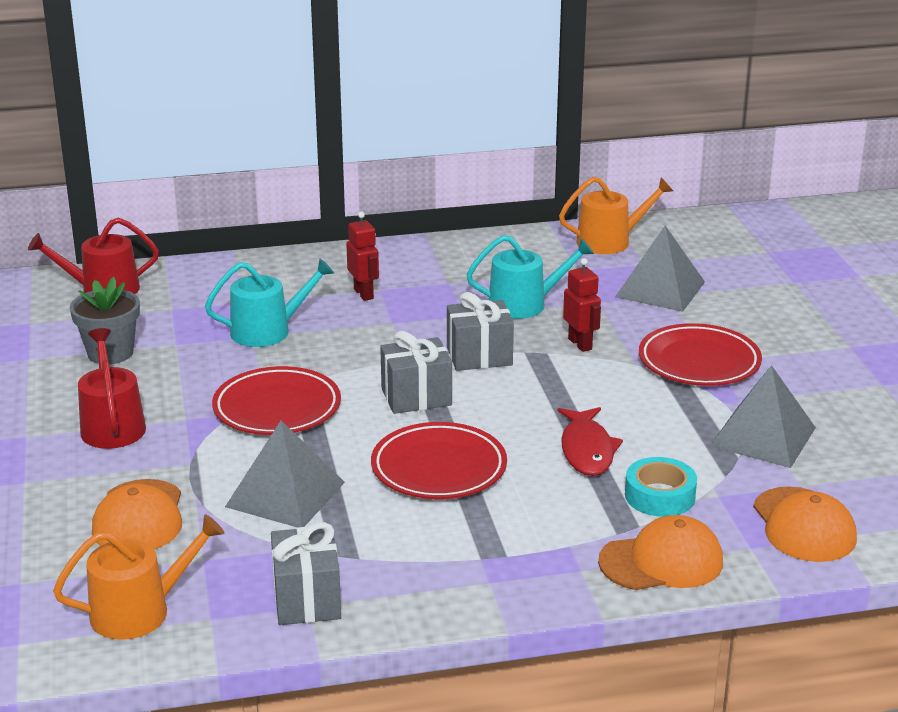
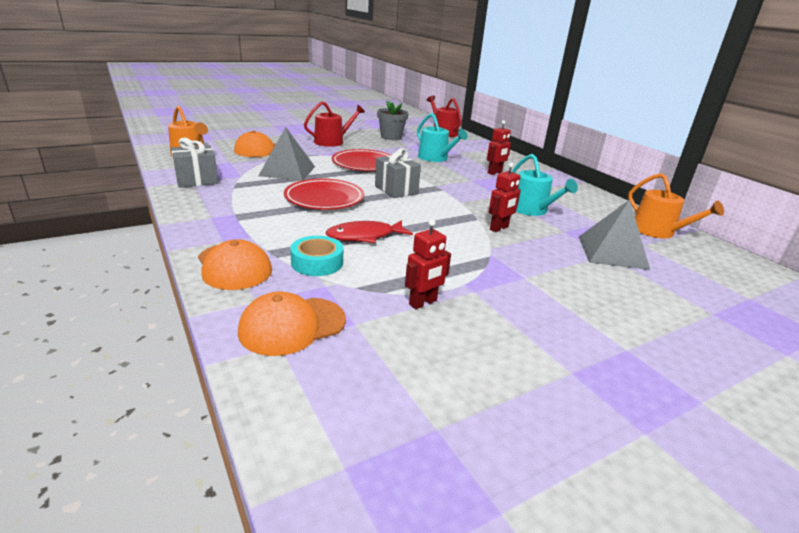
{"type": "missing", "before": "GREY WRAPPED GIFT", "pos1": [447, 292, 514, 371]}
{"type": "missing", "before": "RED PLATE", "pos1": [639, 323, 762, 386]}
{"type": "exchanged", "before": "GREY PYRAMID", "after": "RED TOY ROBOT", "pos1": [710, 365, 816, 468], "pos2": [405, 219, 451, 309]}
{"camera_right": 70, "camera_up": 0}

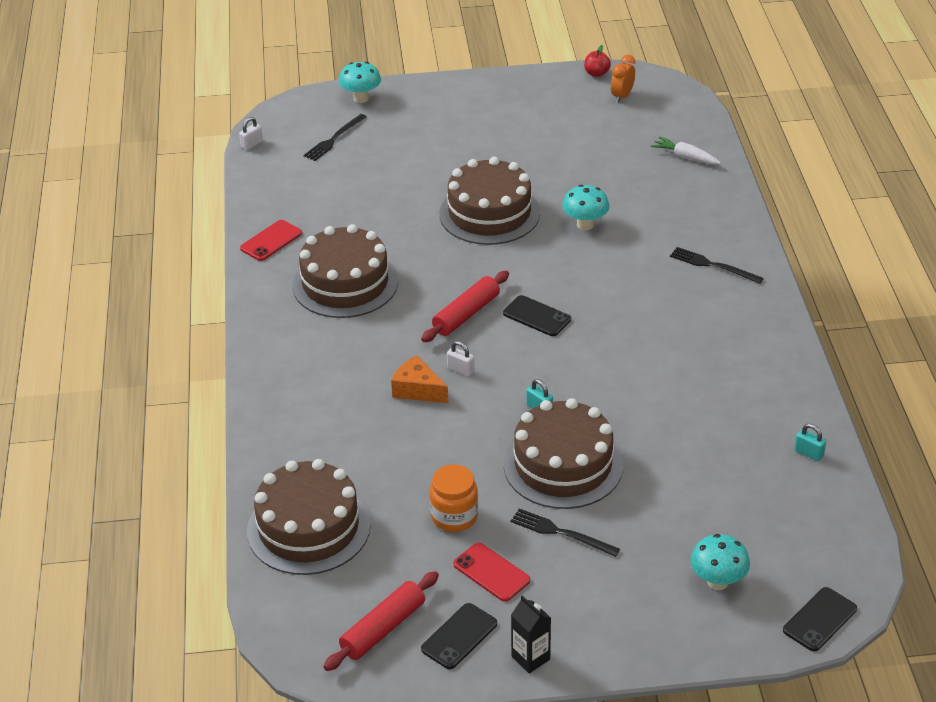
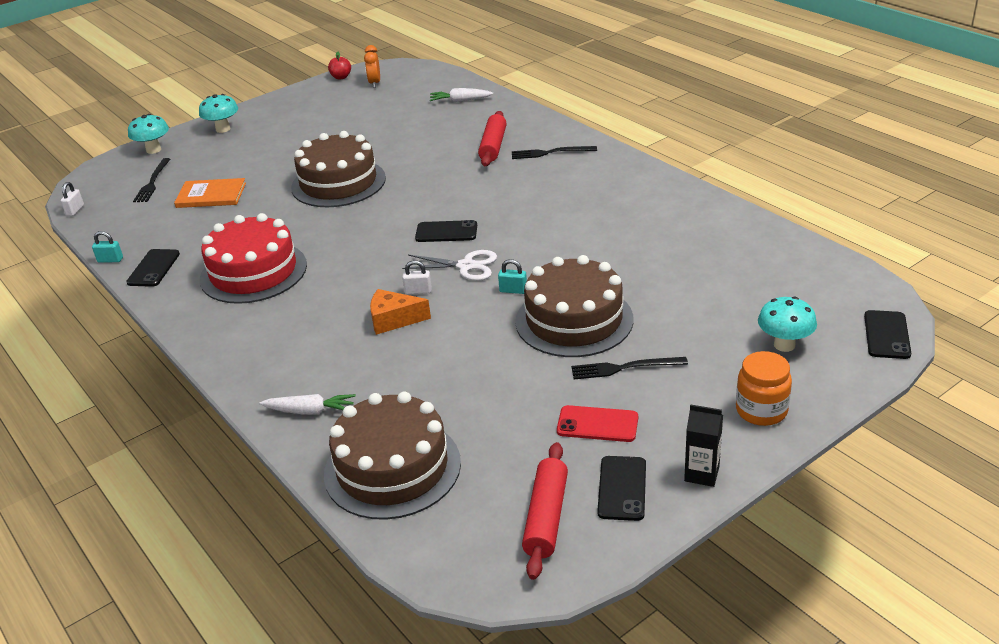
{"type": "relocated", "before": "AQUA MUSHROOM", "pos1": [562, 185, 609, 230], "pos2": [199, 94, 238, 133]}
{"type": "colour", "before": "RED PHONE", "after": "JET-BLACK PHONE", "pos1": [240, 220, 302, 261], "pos2": [126, 249, 180, 287]}
{"type": "colour", "before": "DARK BROWN LAYER CAKE", "after": "RED LAYER CAKE", "pos1": [292, 224, 398, 318], "pos2": [200, 213, 307, 304]}
{"type": "relocated", "before": "RED PASTRY ROLLER", "pos1": [421, 271, 509, 342], "pos2": [478, 111, 506, 166]}
{"type": "relocated", "before": "AQUA SMALL LOCK", "pos1": [794, 424, 826, 461], "pos2": [92, 231, 123, 263]}
{"type": "relocated", "before": "ORANGE JAM JAR", "pos1": [430, 464, 478, 532], "pos2": [736, 351, 792, 426]}
{"type": "appeared", "after": "ORANGE HARDCOVER", "pos2": [174, 178, 246, 208]}
{"type": "appeared", "after": "WHITE SCISSORS", "pos2": [402, 250, 497, 281]}
{"type": "appeared", "after": "WHITE TOY CARROT", "pos2": [259, 394, 356, 415]}
{"camera_right": -30, "camera_up": -5}

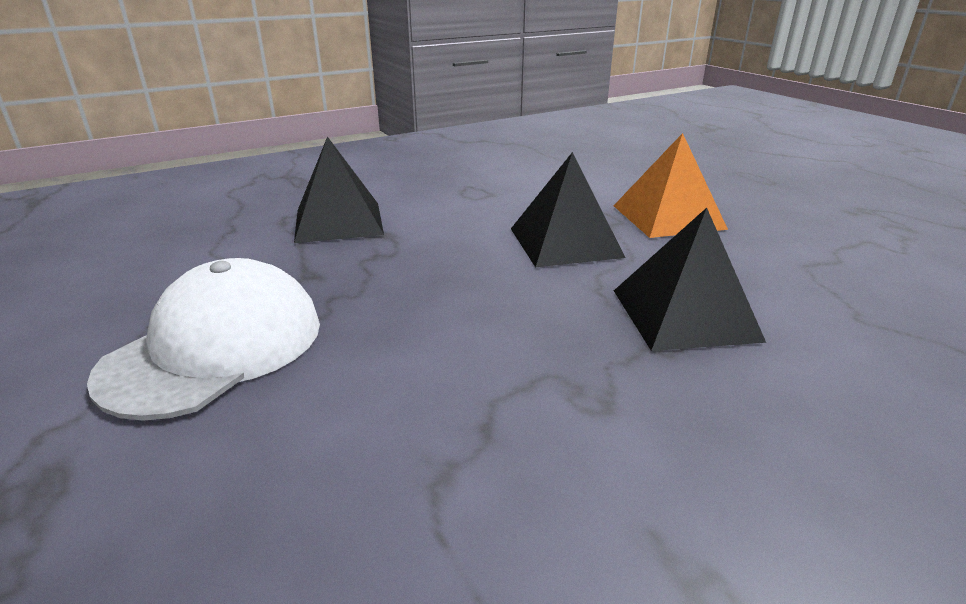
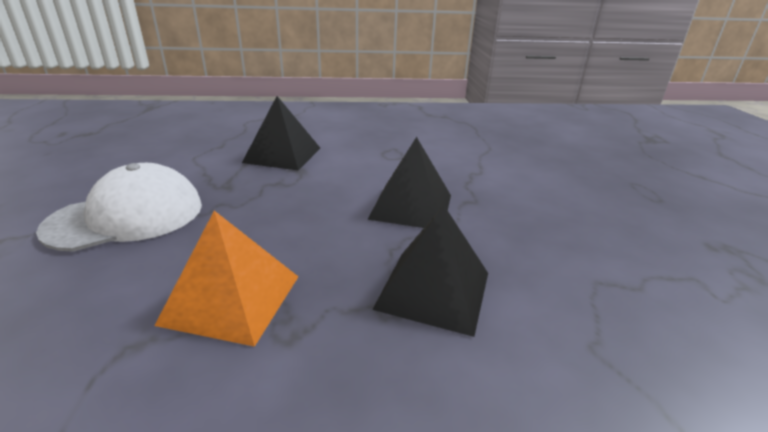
{"type": "relocated", "before": "ORANGE PYRAMID", "pos1": [614, 133, 728, 238], "pos2": [154, 211, 298, 347]}
{"camera_right": 25, "camera_up": 0}

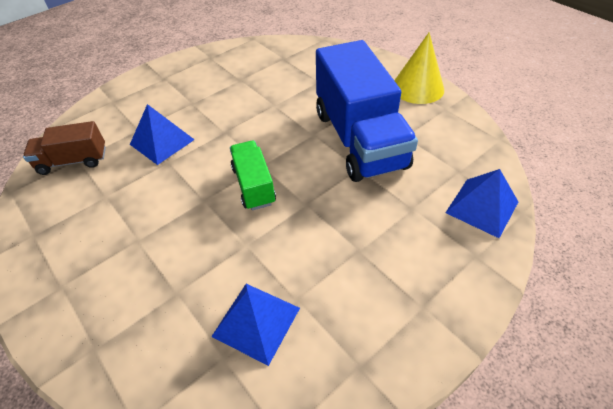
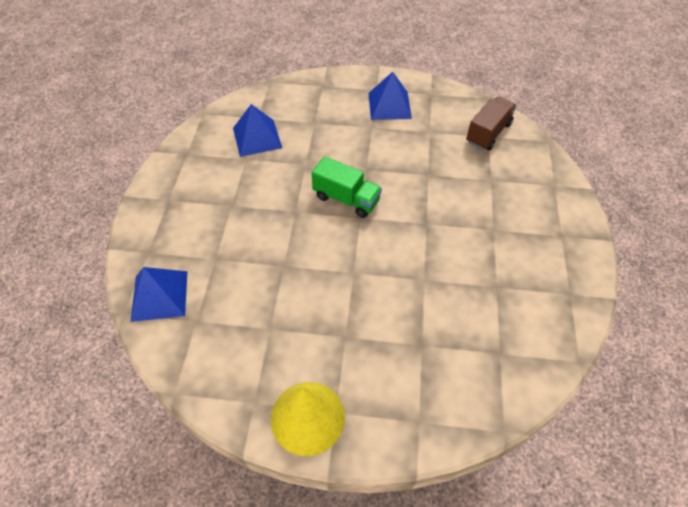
{"type": "missing", "before": "BLUE TRUCK", "pos1": [316, 40, 418, 182]}
{"type": "relocated", "before": "BLUE PYRAMID", "pos1": [130, 104, 195, 165], "pos2": [369, 72, 412, 120]}
{"camera_right": 135, "camera_up": 5}

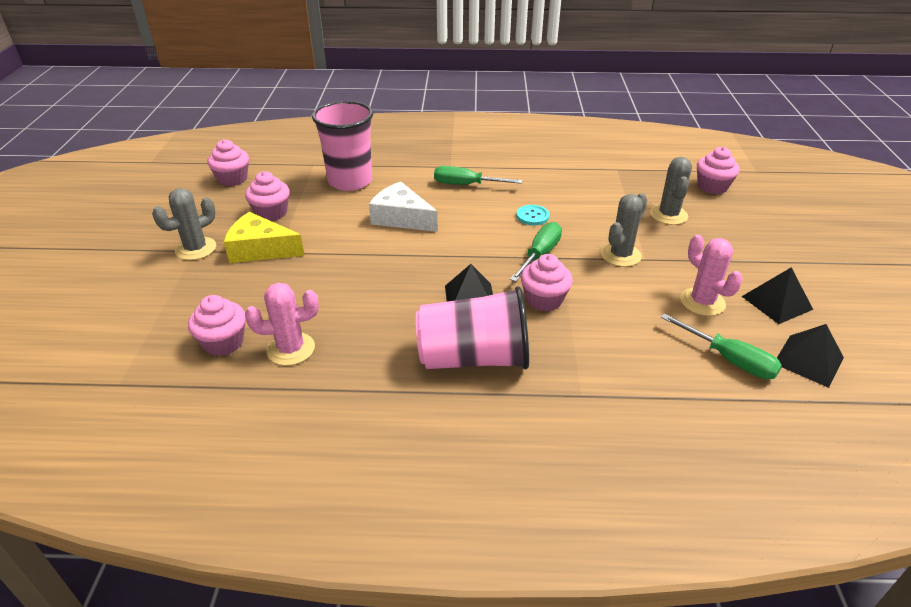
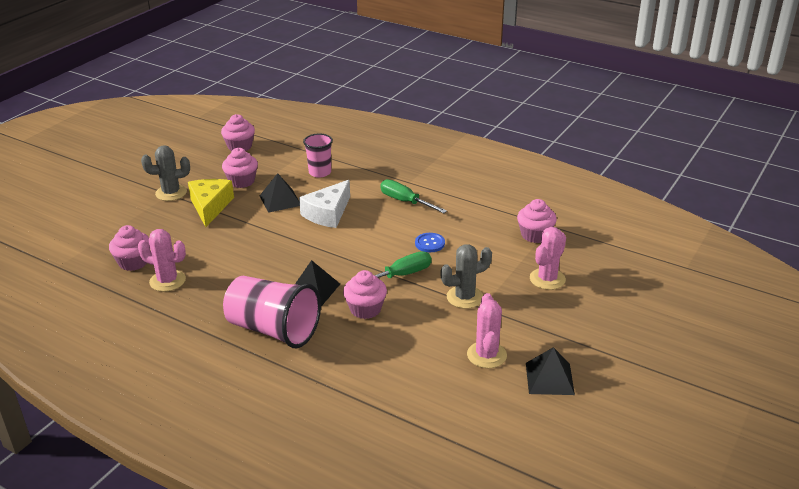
{"type": "size", "before": "ROSY BEAKER", "pos1": [312, 101, 373, 191], "pos2": [303, 134, 333, 178], "scale": 0.58}
{"type": "relocated", "before": "ROSY CUPCAKE", "pos1": [697, 147, 740, 194], "pos2": [517, 199, 557, 243]}
{"type": "colour", "before": "GREY PRICKLY PLANT", "after": "ROSY PRICKLY PLANT", "pos1": [650, 157, 692, 225], "pos2": [530, 227, 566, 290]}
{"type": "spun", "before": "WHITE CHEESE WEDGE", "pos1": [369, 182, 438, 232], "pos2": [299, 180, 350, 228], "turn": -120}
{"type": "colour", "before": "AQUA SHIRT BUTTON", "after": "BLUE SHIRT BUTTON", "pos1": [516, 205, 550, 225], "pos2": [415, 233, 445, 252]}
{"type": "spun", "before": "YELLOW CHEESE WEDGE", "pos1": [224, 212, 305, 263], "pos2": [188, 179, 234, 227], "turn": 45}
{"type": "missing", "before": "EMERALD HAND SCREWDRIVER", "pos1": [661, 314, 782, 379]}
{"type": "relocated", "before": "JET-BLACK PYRAMID", "pos1": [777, 324, 844, 388], "pos2": [260, 173, 300, 213]}
{"camera_right": 30, "camera_up": -5}

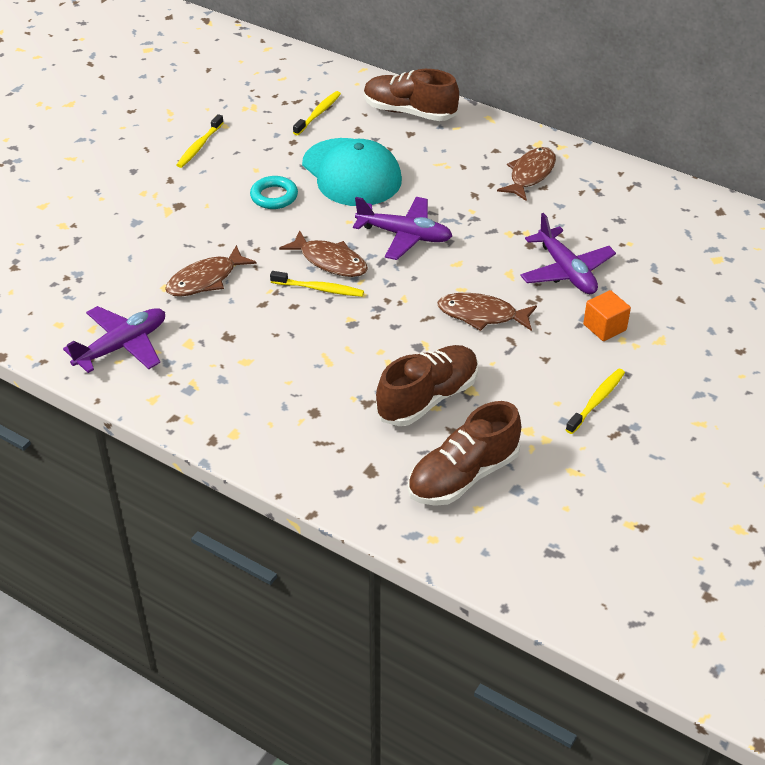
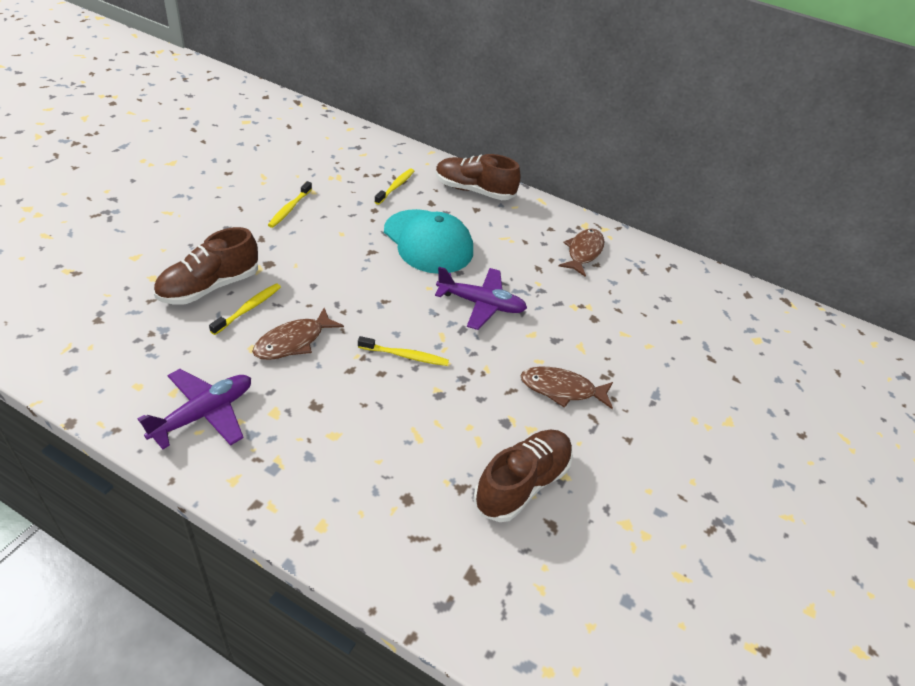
{"type": "missing", "before": "AQUA RING", "pos1": [250, 176, 298, 209]}
{"type": "missing", "before": "ROYAL PURPLE TOY PLANE", "pos1": [520, 213, 616, 294]}
{"type": "missing", "before": "DARK BROWN TOY FISH", "pos1": [279, 230, 368, 277]}
{"type": "missing", "before": "ORANGE CUBE", "pos1": [583, 290, 631, 341]}
{"type": "relocated", "before": "YELLOW DENTAL BRUSH", "pos1": [566, 368, 625, 434], "pos2": [209, 283, 281, 335]}
{"type": "relocated", "before": "DARK BROWN LACE-UP SHOE", "pos1": [408, 401, 521, 506], "pos2": [154, 227, 258, 305]}
{"camera_right": -10, "camera_up": 0}

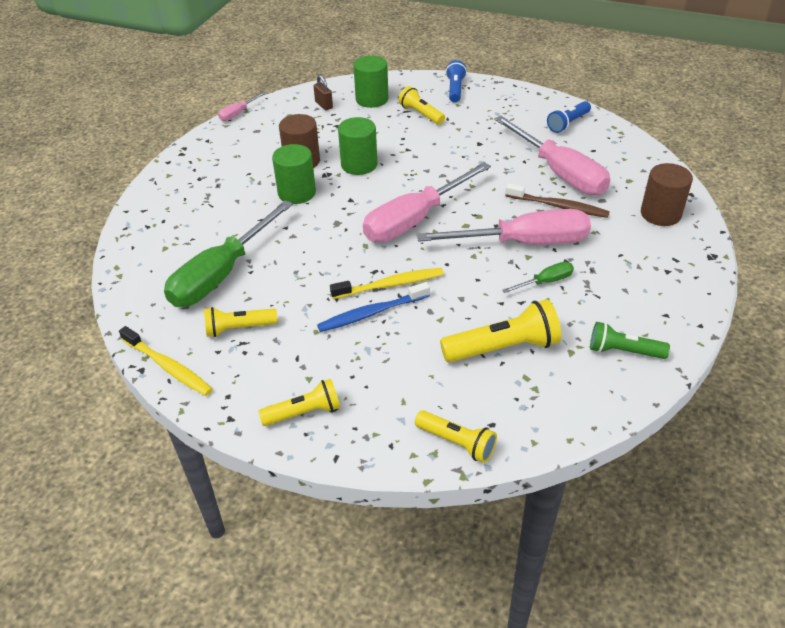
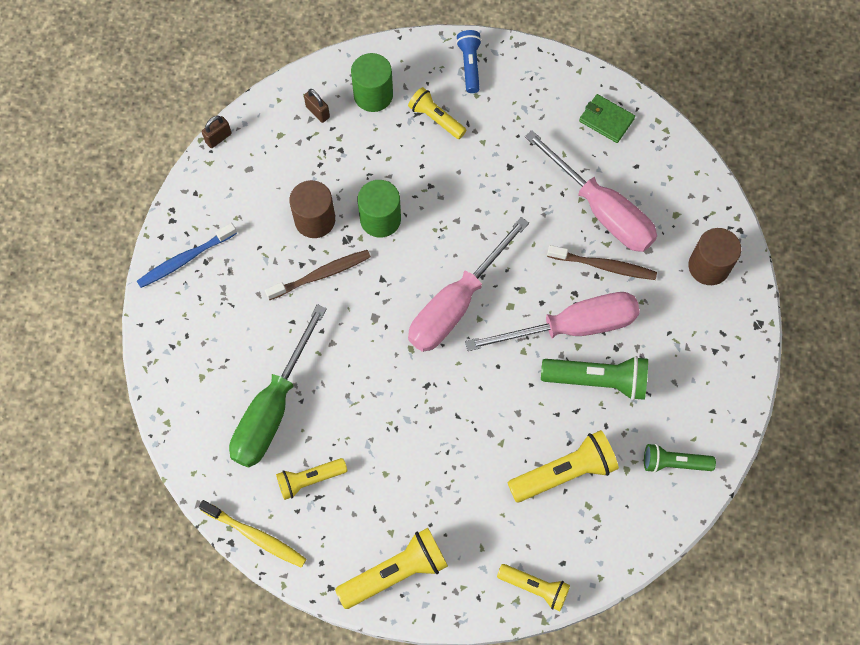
{"type": "exchanged", "before": "ROSY HAND SCREWDRIVER", "after": "DARK BROWN SMALL LOCK", "pos1": [218, 92, 266, 121], "pos2": [202, 116, 232, 148]}
{"type": "exchanged", "before": "BLUE TORCH", "after": "EMERALD WALLET", "pos1": [547, 101, 591, 133], "pos2": [579, 94, 635, 143]}
{"type": "exchanged", "before": "EMERALD SOLID CYLINDER", "after": "DARK BROWN DENTAL BRUSH", "pos1": [272, 144, 316, 204], "pos2": [265, 250, 371, 300]}
{"type": "exchanged", "before": "EMERALD HAND SCREWDRIVER", "after": "EMERALD TORCH", "pos1": [502, 262, 574, 293], "pos2": [541, 356, 648, 400]}
{"type": "missing", "before": "YELLOW DENTAL BRUSH", "pos1": [330, 268, 444, 299]}
{"type": "relocated", "before": "BLUE DENTAL BRUSH", "pos1": [317, 282, 430, 332], "pos2": [137, 223, 237, 288]}
{"type": "size", "before": "YELLOW TORCH", "pos1": [258, 379, 340, 426], "pos2": [335, 528, 448, 609], "scale": 1.56}
{"camera_right": -10, "camera_up": 25}

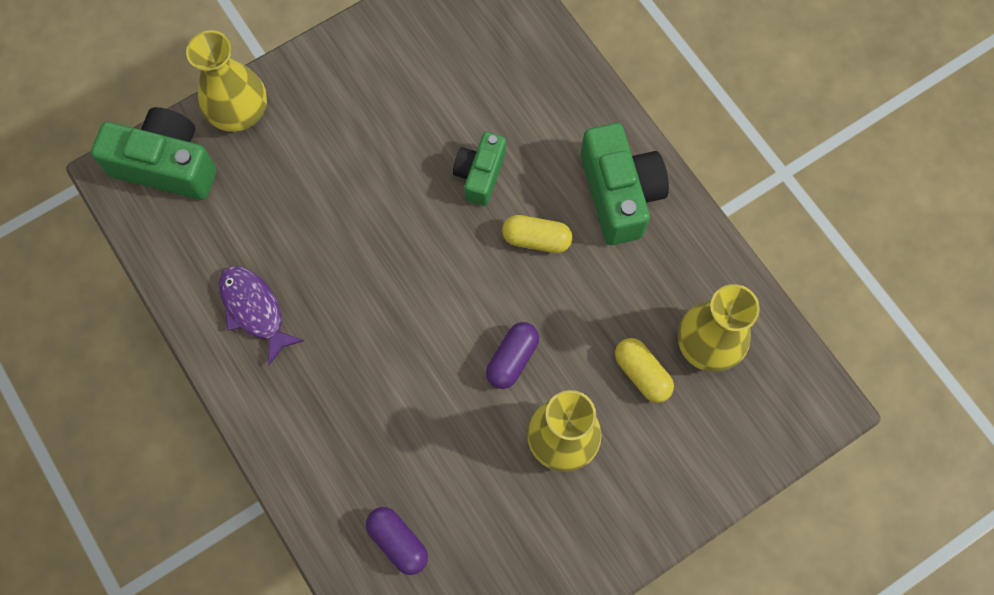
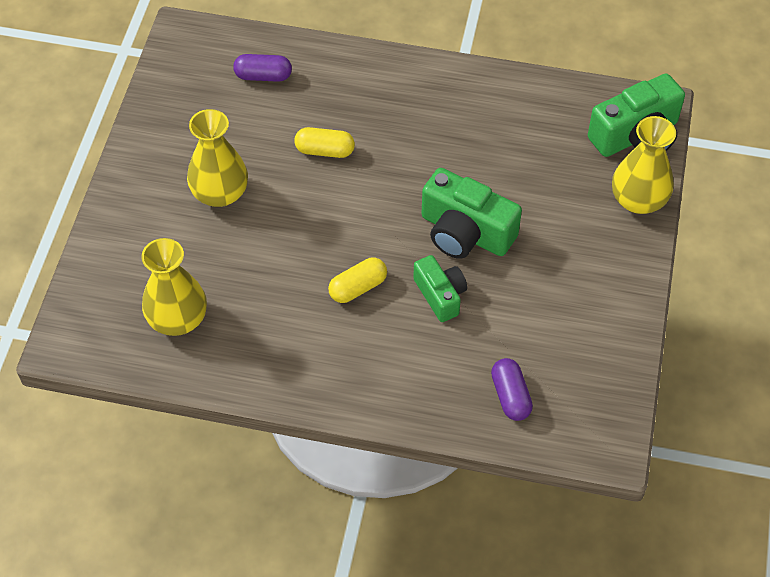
{"type": "relocated", "before": "EMERALD CAMERA", "pos1": [581, 123, 669, 245], "pos2": [422, 168, 522, 259]}
{"type": "missing", "before": "ROYAL PURPLE TOY FISH", "pos1": [219, 266, 304, 365]}
{"type": "relocated", "before": "ROYAL PURPLE PILL", "pos1": [486, 322, 539, 389], "pos2": [491, 358, 533, 421]}
{"type": "relocated", "before": "YELLOW PILL", "pos1": [615, 338, 674, 403], "pos2": [294, 127, 355, 158]}
{"camera_right": 135, "camera_up": -15}

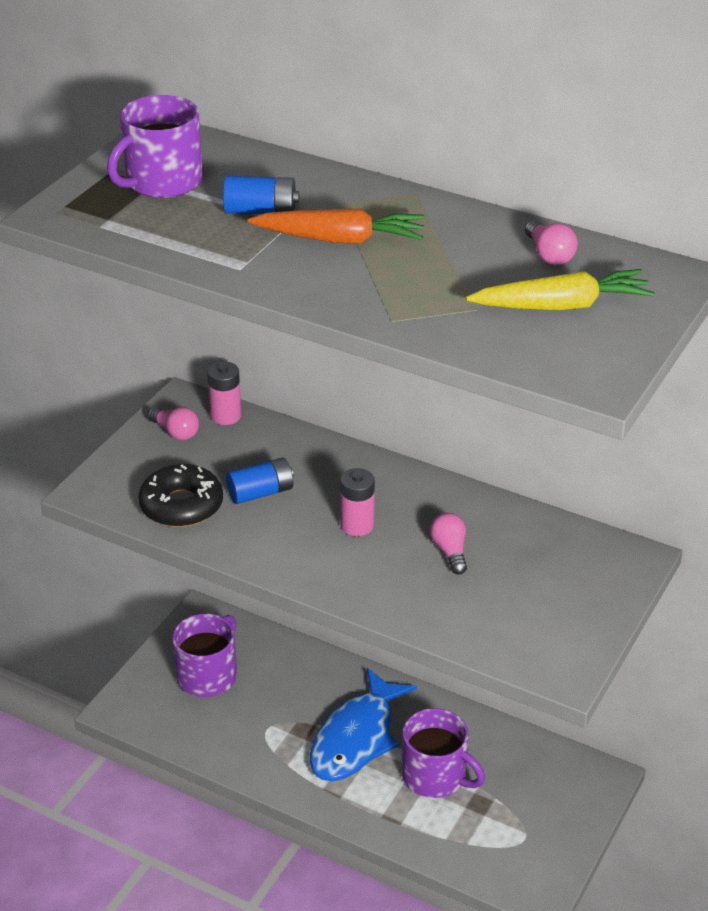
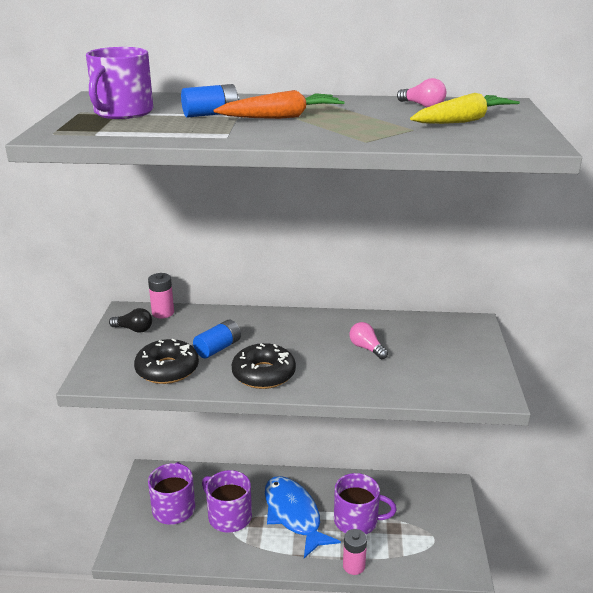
{"type": "colour", "before": "ROSY LIGHT BULB", "after": "JET-BLACK LIGHT BULB", "pos1": [147, 407, 199, 440], "pos2": [109, 308, 152, 333]}
{"type": "relocated", "before": "ROSY AA BATTERY", "pos1": [340, 468, 375, 536], "pos2": [343, 529, 367, 575]}
{"type": "spun", "before": "BLUE TOY FISH", "pos1": [310, 668, 417, 781], "pos2": [265, 476, 341, 558], "turn": 150}
{"type": "appeared", "after": "JET-BLACK DONUT", "pos2": [232, 343, 296, 389]}
{"type": "appeared", "after": "ROYAL PURPLE MUG", "pos2": [202, 470, 252, 533]}
{"camera_right": -25, "camera_up": -10}

